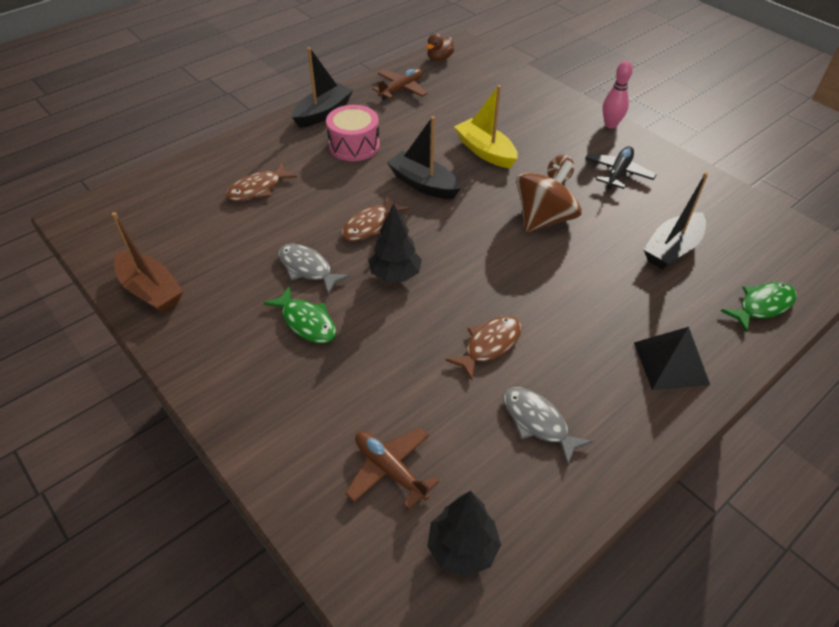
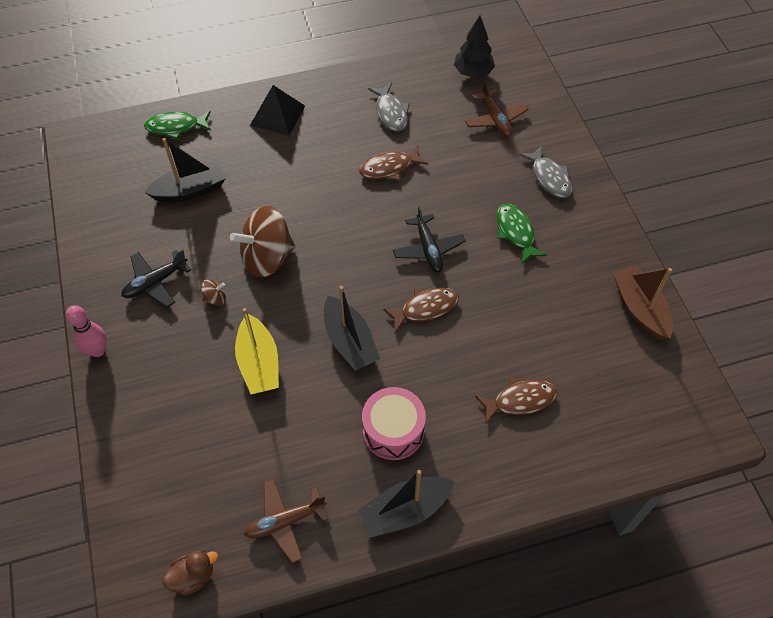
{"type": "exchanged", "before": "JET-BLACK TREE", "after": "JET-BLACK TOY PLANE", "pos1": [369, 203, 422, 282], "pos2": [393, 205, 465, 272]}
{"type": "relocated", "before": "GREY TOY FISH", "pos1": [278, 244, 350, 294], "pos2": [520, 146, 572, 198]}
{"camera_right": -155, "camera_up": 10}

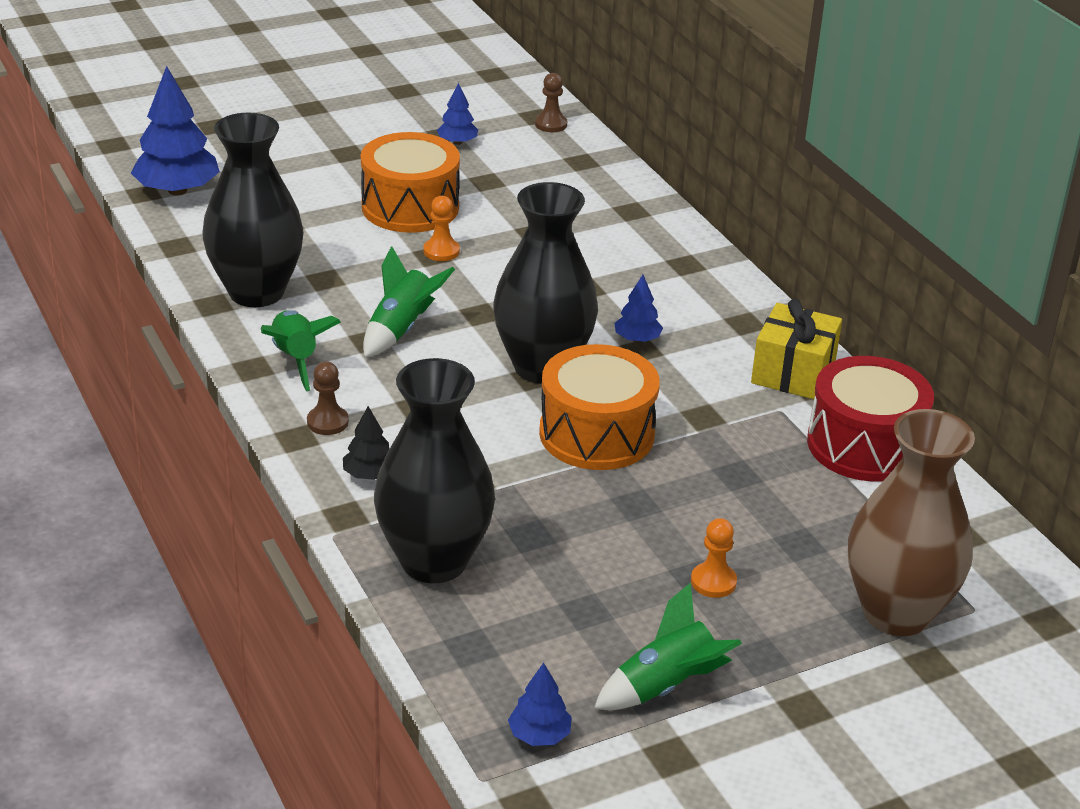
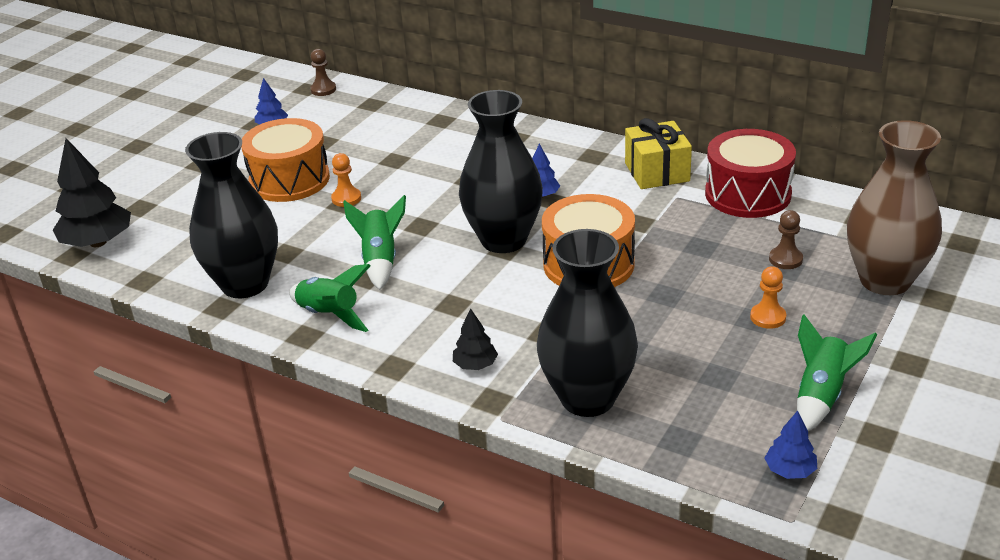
{"type": "colour", "before": "BLUE TREE", "after": "JET-BLACK TREE", "pos1": [131, 66, 220, 196], "pos2": [53, 138, 131, 247]}
{"type": "relocated", "before": "DARK BROWN GAME PAWN", "pos1": [307, 362, 349, 435], "pos2": [769, 210, 803, 269]}
{"camera_right": -30, "camera_up": 0}

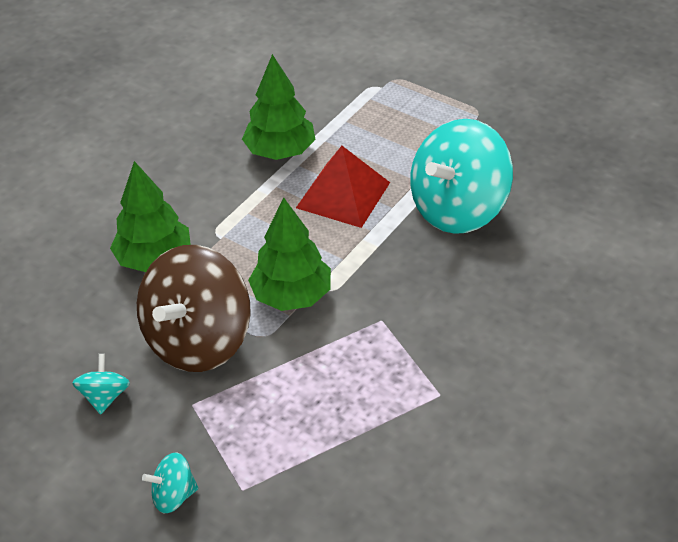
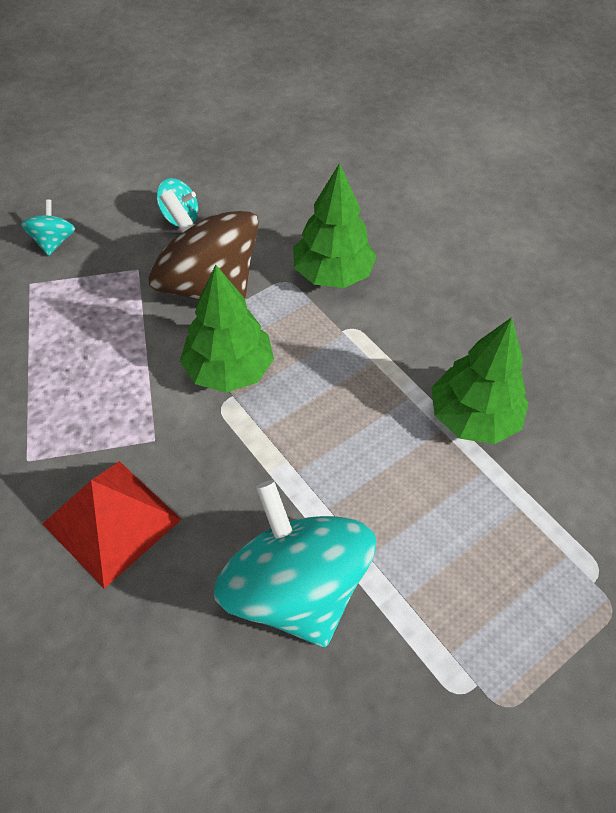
{"type": "relocated", "before": "RED PYRAMID", "pos1": [296, 146, 390, 228], "pos2": [42, 461, 182, 589]}
{"camera_right": 105, "camera_up": 10}

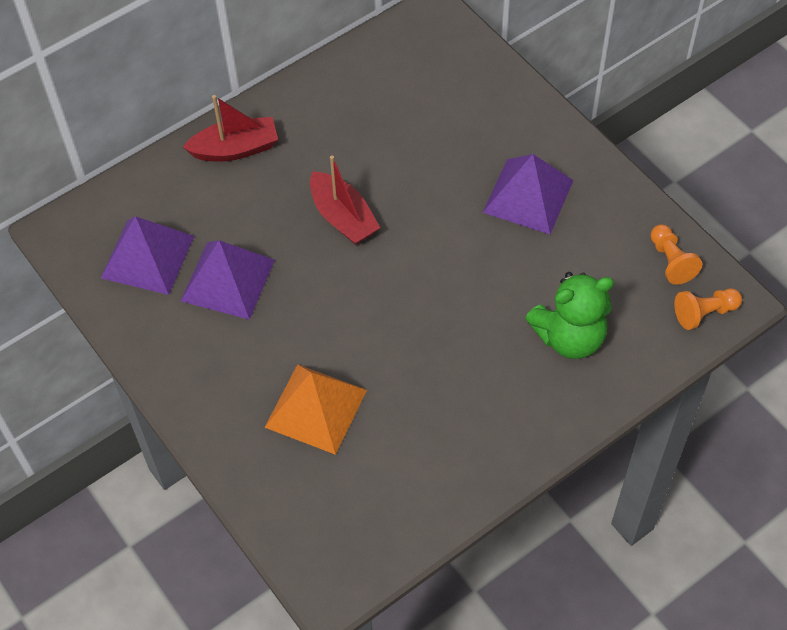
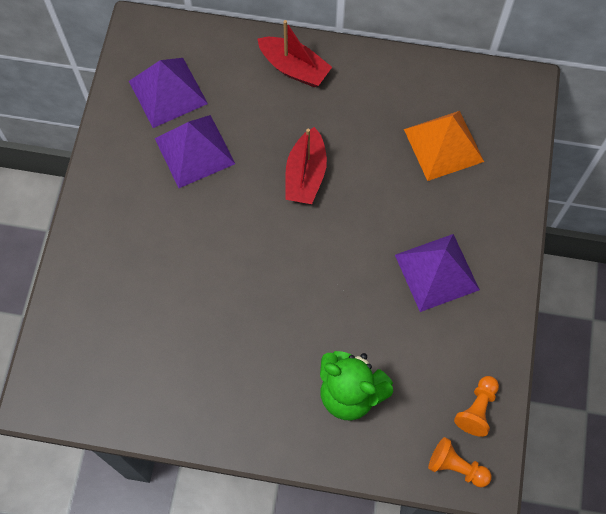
{"type": "relocated", "before": "ORANGE PYRAMID", "pos1": [264, 364, 367, 455], "pos2": [404, 111, 484, 181]}
{"camera_right": 45, "camera_up": 10}

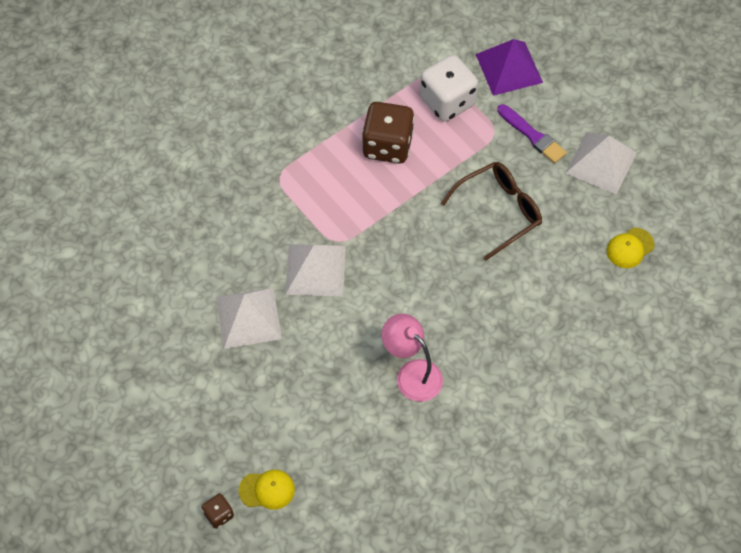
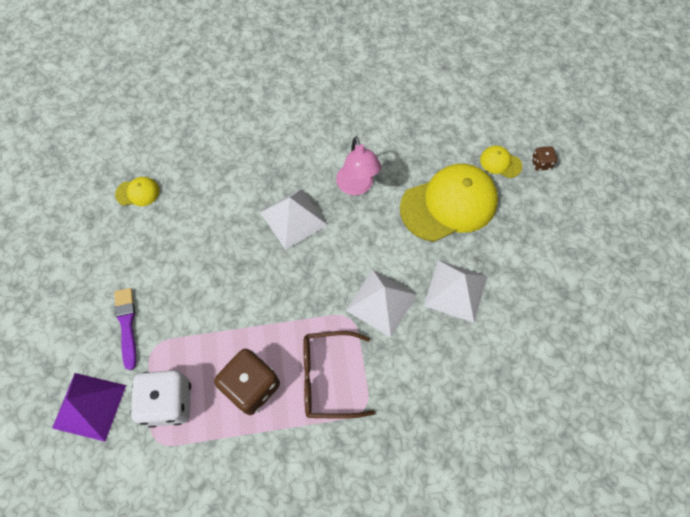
{"type": "relocated", "before": "WHITE PYRAMID", "pos1": [566, 132, 637, 195], "pos2": [260, 189, 327, 250]}
{"type": "relocated", "before": "DARK BROWN EYEGLASSES", "pos1": [441, 162, 542, 261], "pos2": [303, 331, 375, 419]}
{"type": "appeared", "after": "YELLOW PEAKED CAP", "pos2": [400, 164, 498, 242]}
{"camera_right": -150, "camera_up": 5}

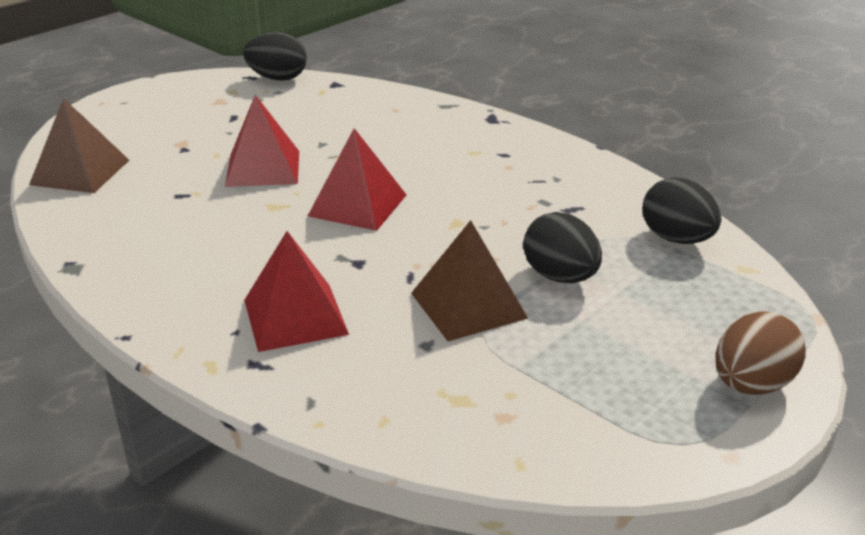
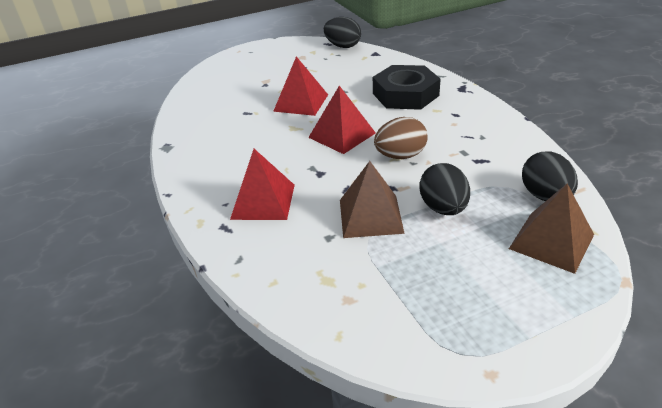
{"type": "relocated", "before": "DARK BROWN PYRAMID", "pos1": [29, 98, 129, 193], "pos2": [509, 183, 594, 274]}
{"type": "relocated", "before": "DARK BROWN EGG SHAPE", "pos1": [715, 311, 806, 395], "pos2": [374, 117, 428, 159]}
{"type": "appeared", "after": "JET-BLACK HEX NUT", "pos2": [373, 65, 441, 110]}
{"camera_right": 25, "camera_up": 5}

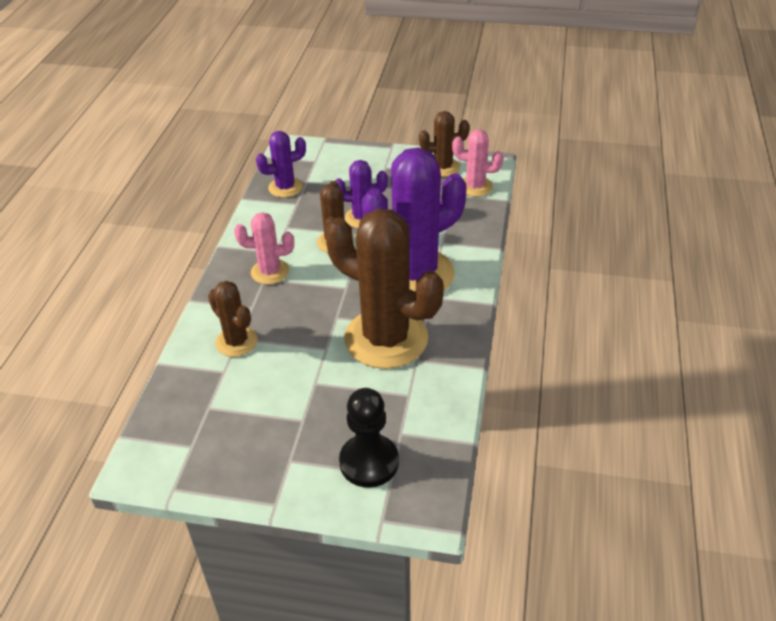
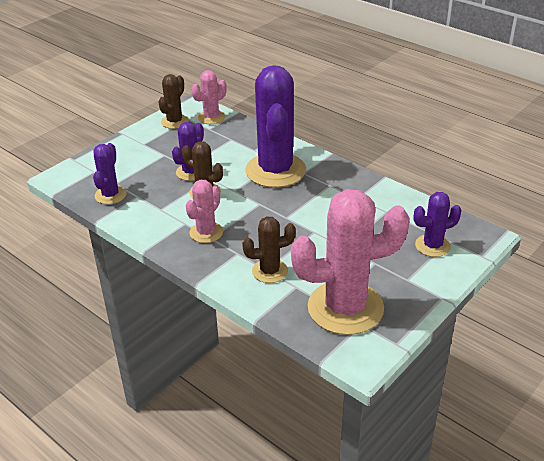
{"type": "missing", "before": "DARK BROWN PRICKLY PLANT", "pos1": [325, 209, 444, 369]}
{"type": "exchanged", "before": "JET-BLACK GAME PAWN", "after": "ROYAL PURPLE PRICKLY PLANT", "pos1": [339, 388, 399, 488], "pos2": [414, 192, 462, 257]}
{"type": "appeared", "after": "ROSY PRICKLY PLANT", "pos2": [291, 189, 410, 335]}
{"camera_right": -60, "camera_up": -5}

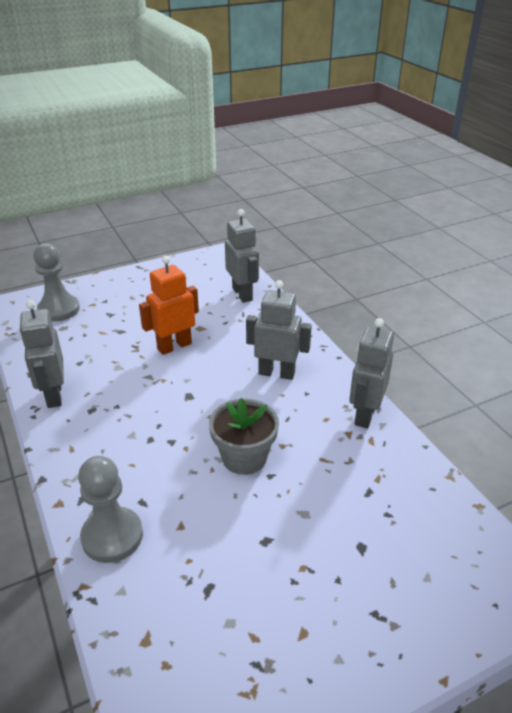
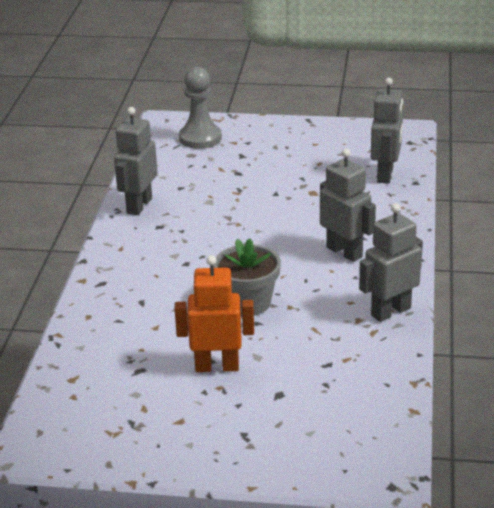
{"type": "relocated", "before": "ORANGE TOY ROBOT", "pos1": [139, 256, 199, 355], "pos2": [175, 255, 254, 372]}
{"type": "missing", "before": "GREY GAME PAWN", "pos1": [78, 456, 143, 563]}
{"camera_right": 35, "camera_up": -5}

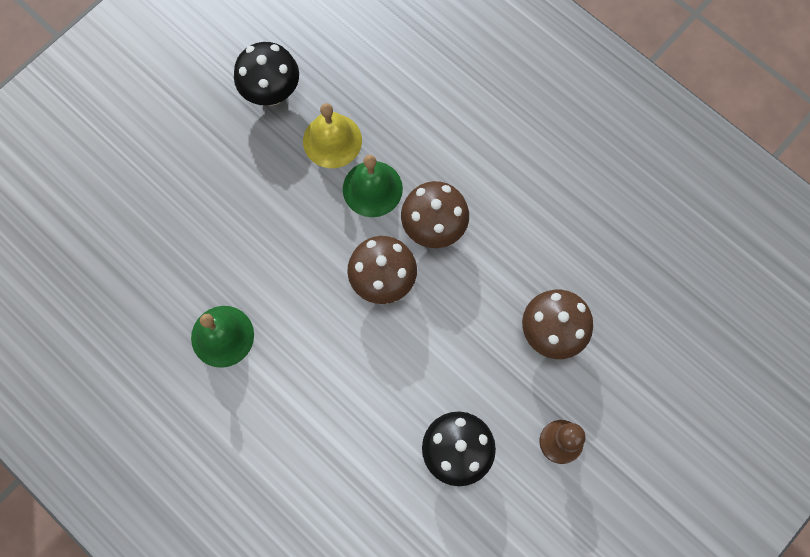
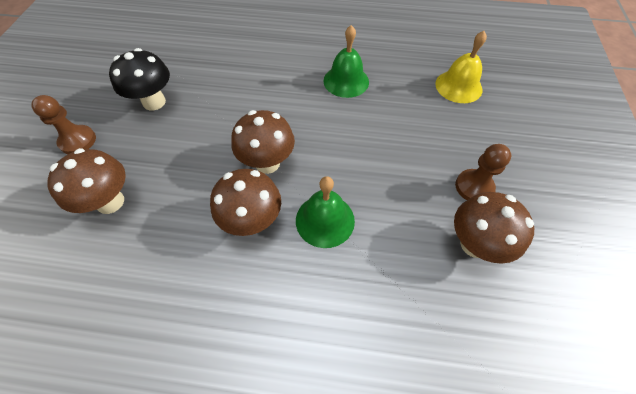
{"type": "colour", "before": "JET-BLACK MUSHROOM", "after": "DARK BROWN MUSHROOM", "pos1": [234, 42, 299, 106], "pos2": [454, 192, 534, 264]}
{"type": "relocated", "before": "YELLOW SCHOOL BELL", "pos1": [303, 103, 362, 168], "pos2": [435, 31, 487, 103]}
{"type": "appeared", "after": "DARK BROWN GAME PAWN", "pos2": [455, 144, 511, 200]}
{"camera_right": 145, "camera_up": -15}

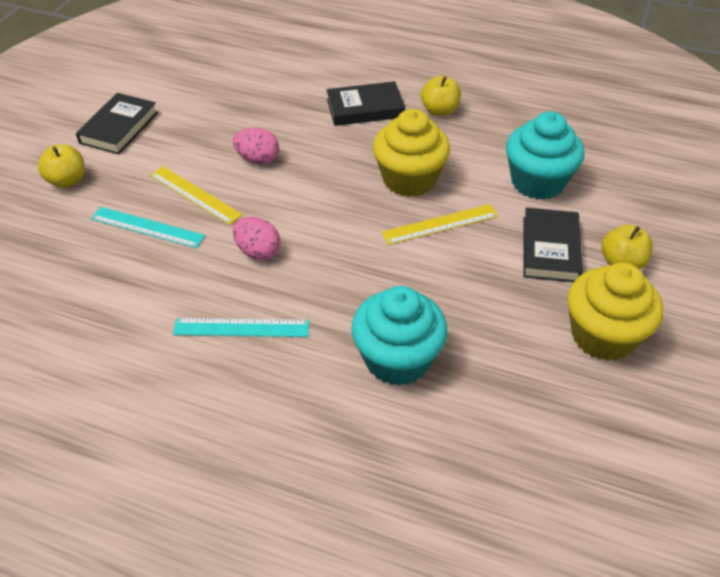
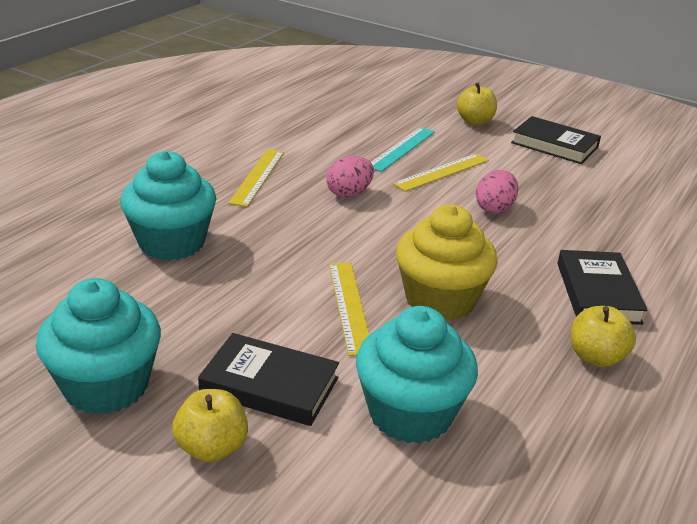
{"type": "colour", "before": "YELLOW CUPCAKE", "after": "AQUA CUPCAKE", "pos1": [568, 263, 663, 361], "pos2": [36, 278, 161, 415]}
{"type": "colour", "before": "AQUA MEASURING STICK", "after": "YELLOW MEASURING STICK", "pos1": [173, 318, 309, 337], "pos2": [228, 149, 284, 207]}
{"camera_right": 100, "camera_up": -15}

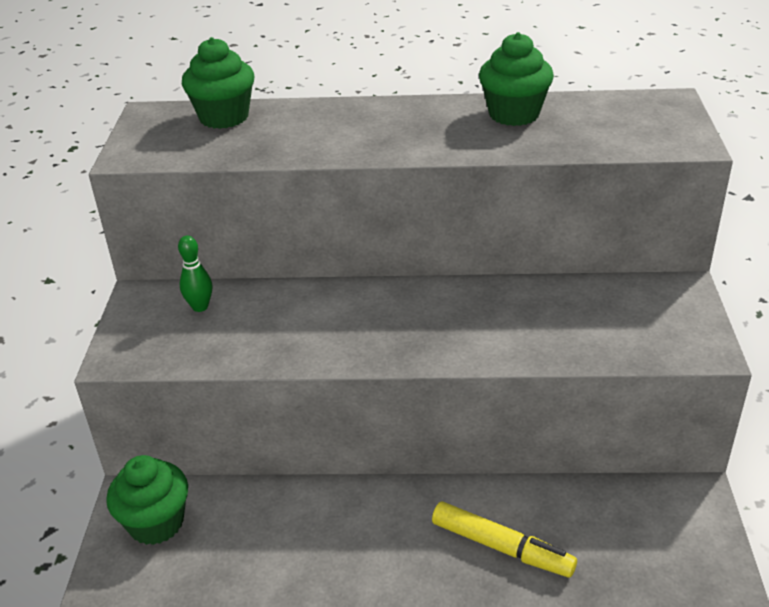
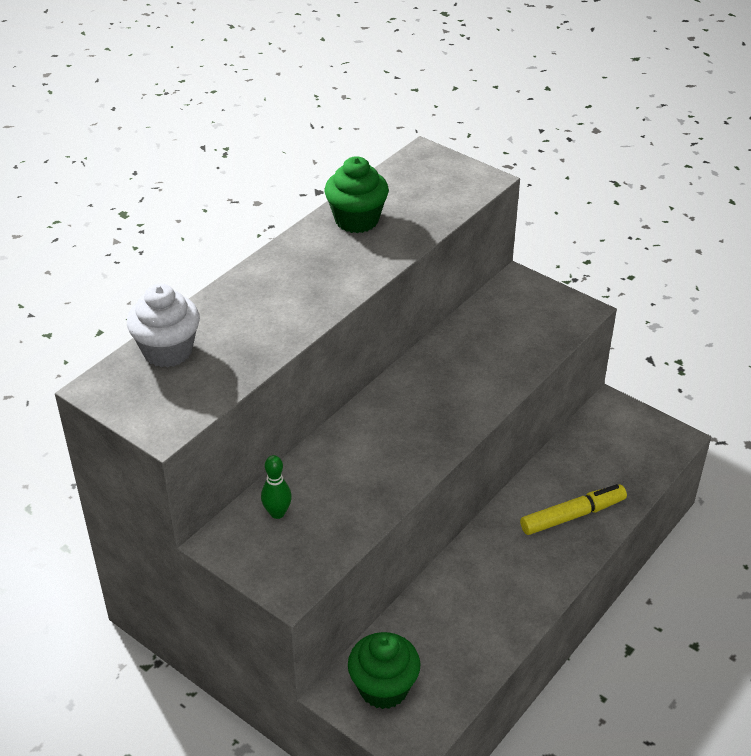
{"type": "colour", "before": "EMERALD CUPCAKE", "after": "WHITE CUPCAKE", "pos1": [182, 37, 254, 129], "pos2": [127, 284, 200, 368]}
{"camera_right": -55, "camera_up": 5}

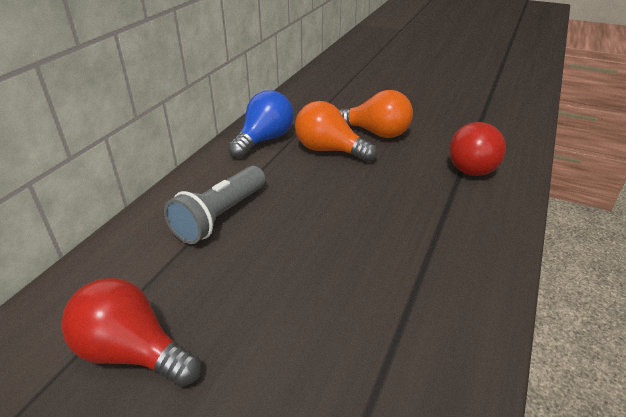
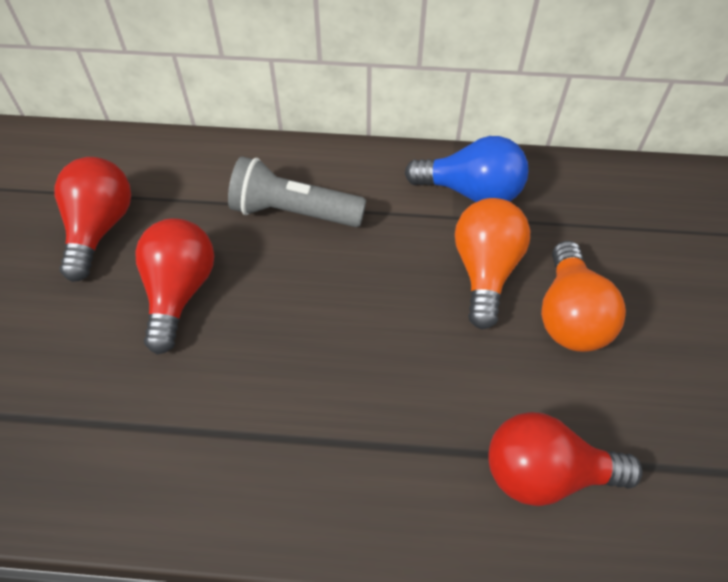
{"type": "appeared", "after": "RED LIGHT BULB", "pos2": [135, 219, 214, 355]}
{"camera_right": 70, "camera_up": 20}

